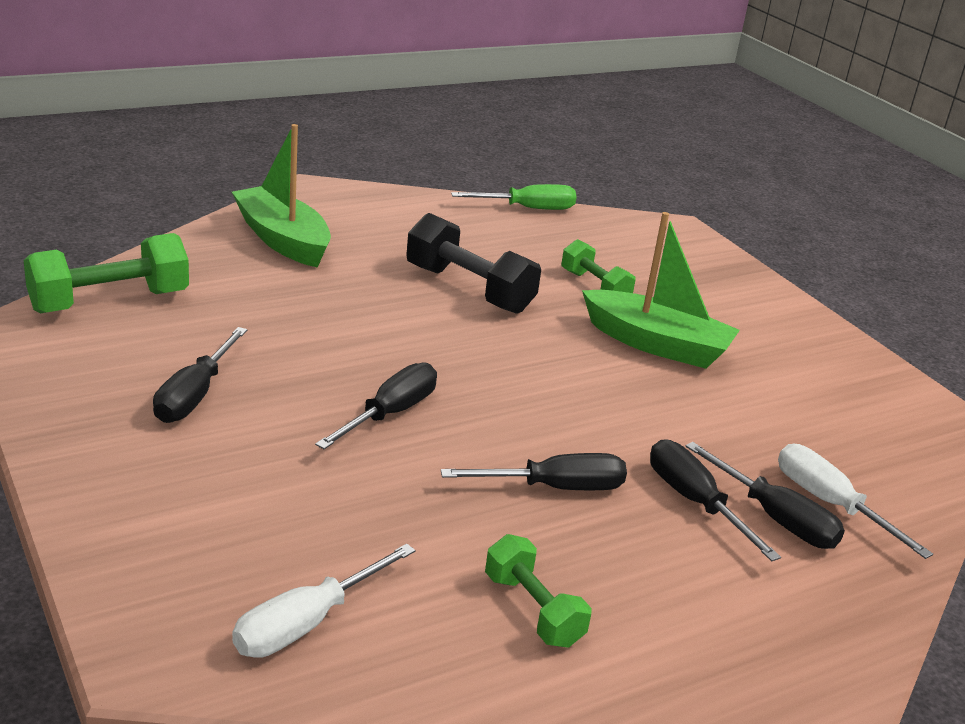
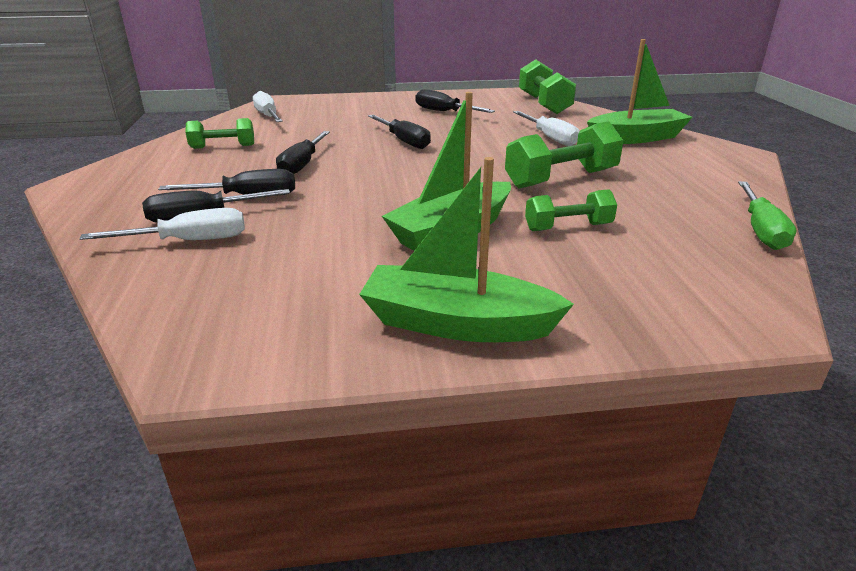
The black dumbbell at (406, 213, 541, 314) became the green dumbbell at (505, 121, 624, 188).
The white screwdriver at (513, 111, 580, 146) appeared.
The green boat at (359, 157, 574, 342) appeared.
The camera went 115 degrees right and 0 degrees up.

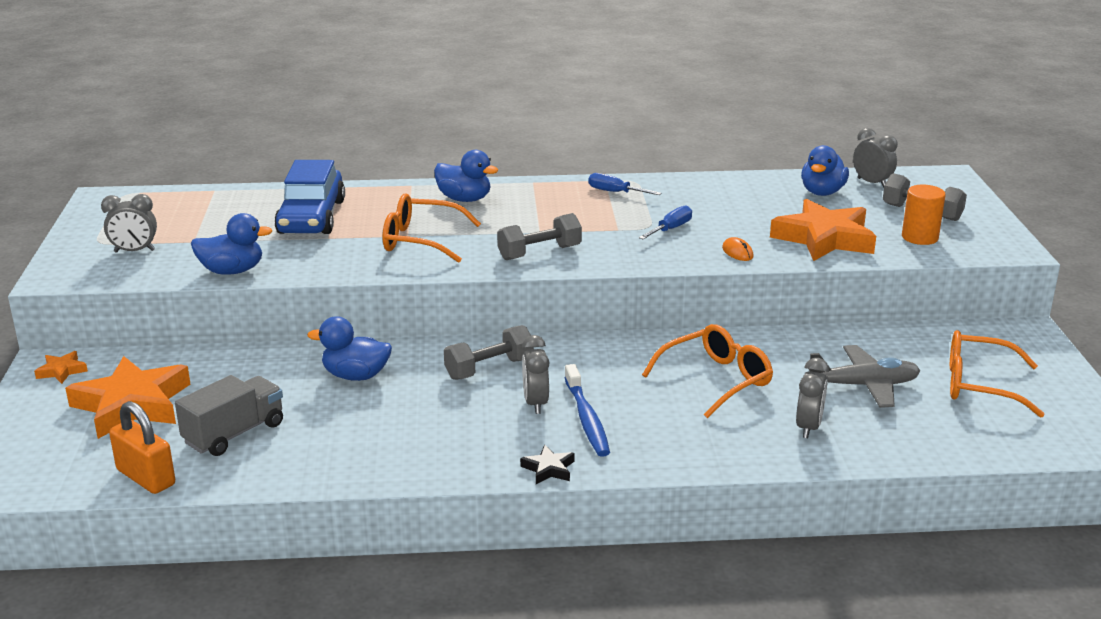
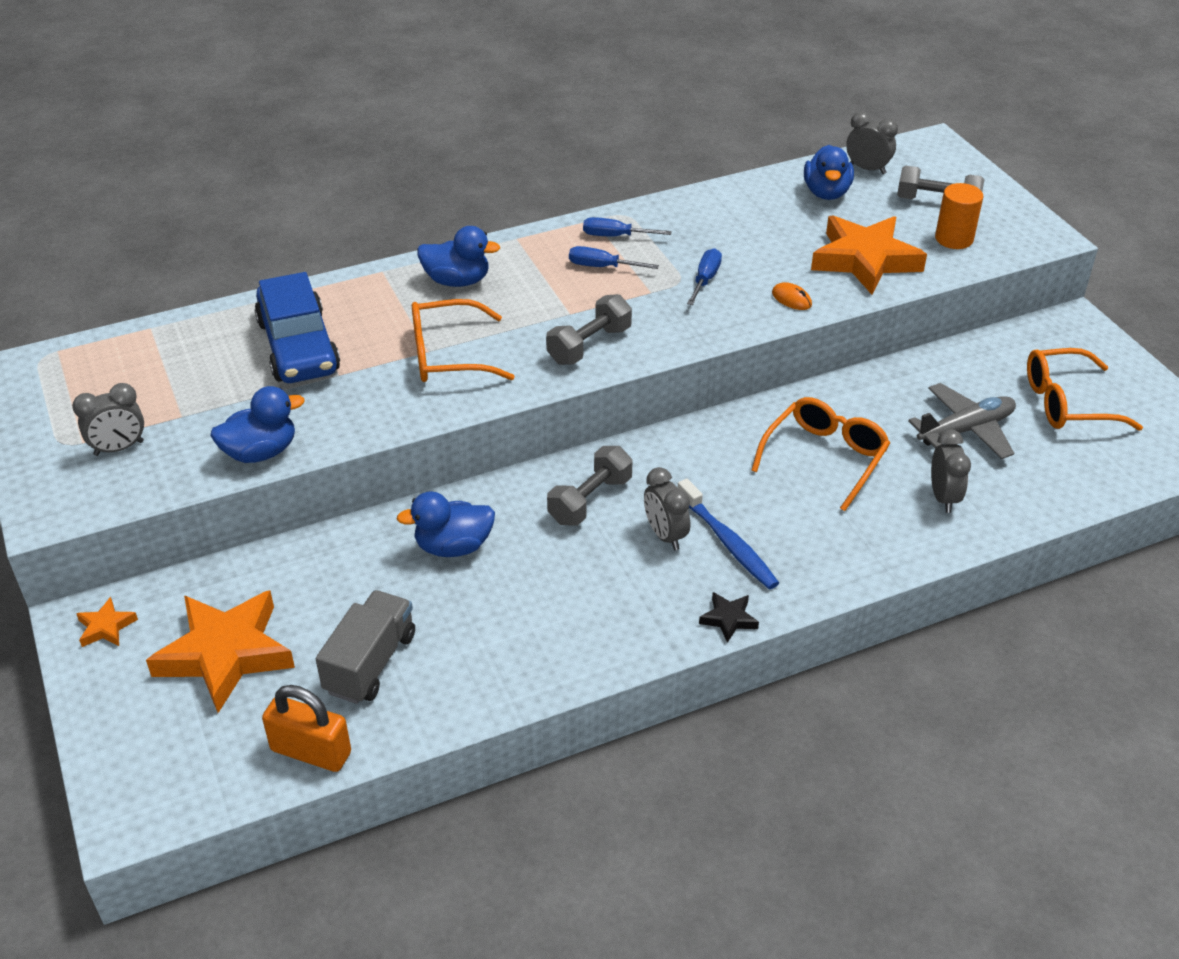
The blue screwdriver at (569, 246, 659, 269) appeared.
The camera went 20 degrees left and 15 degrees up.

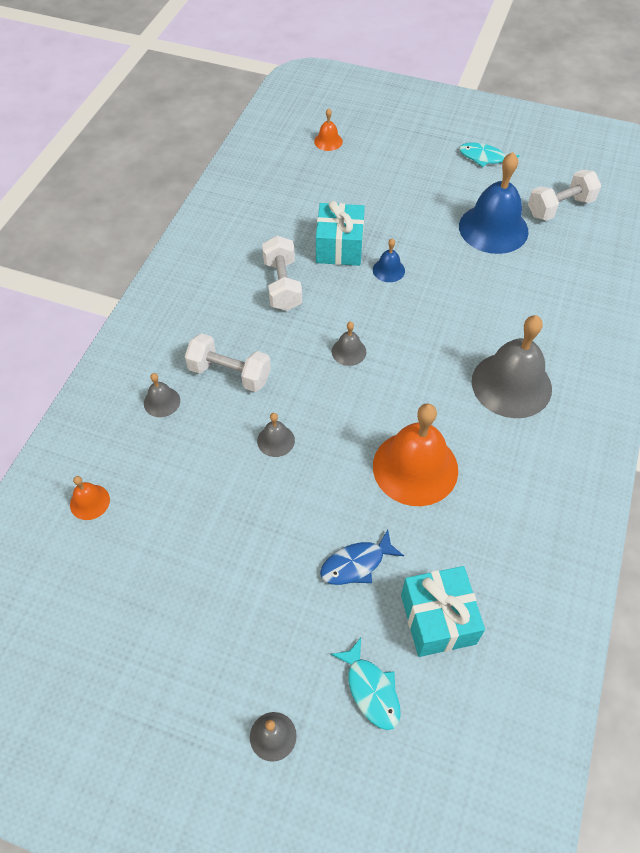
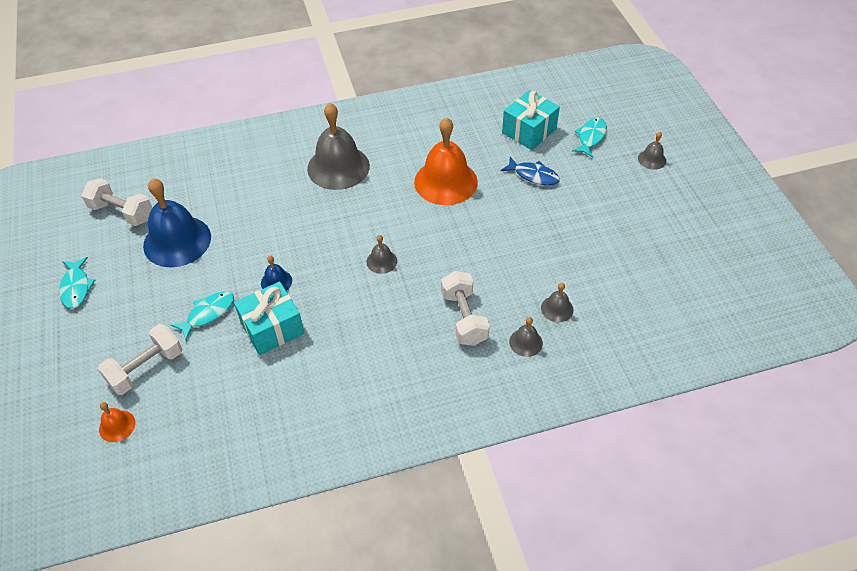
The white dumbbell moved from (262, 236, 302, 311) to (98, 324, 182, 395).
The grey bell moved from (257, 413, 295, 457) to (541, 283, 574, 322).
The orange bell at (70, 476, 110, 520) disappeared.
The turquoise fish at (171, 291, 234, 340) appeared.
The camera went 125 degrees left and 5 degrees down.

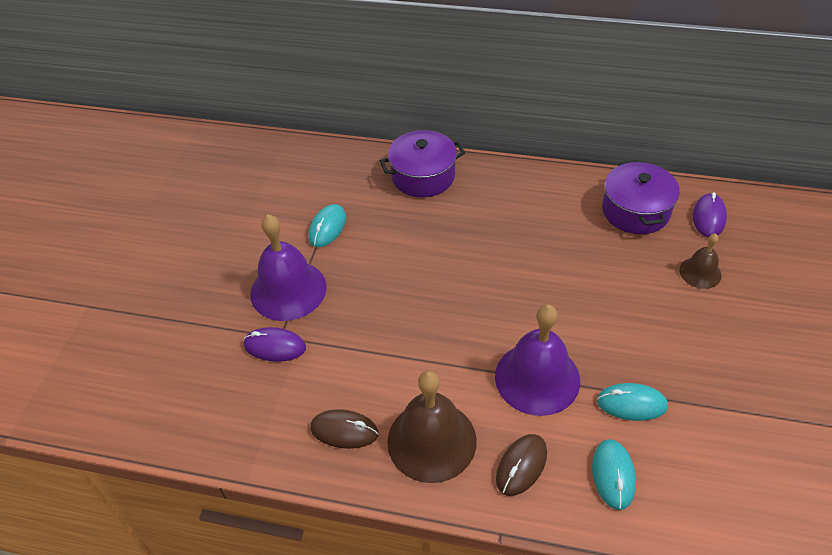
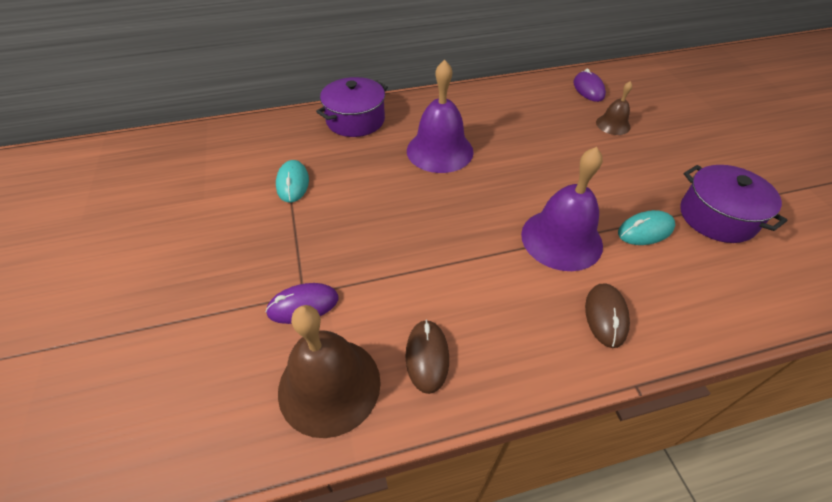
The purple pot moved from (602, 160, 680, 234) to (680, 165, 787, 243).
The purple bell moved from (250, 214, 327, 321) to (407, 60, 474, 173).
The brown bell moved from (387, 371, 477, 483) to (278, 305, 381, 438).
The brown mouse at (310, 409, 378, 449) turned 75 degrees counterclockwise.
The turquoise mouse at (592, 439, 636, 510) disappeared.
The camera went 30 degrees left and 0 degrees up.

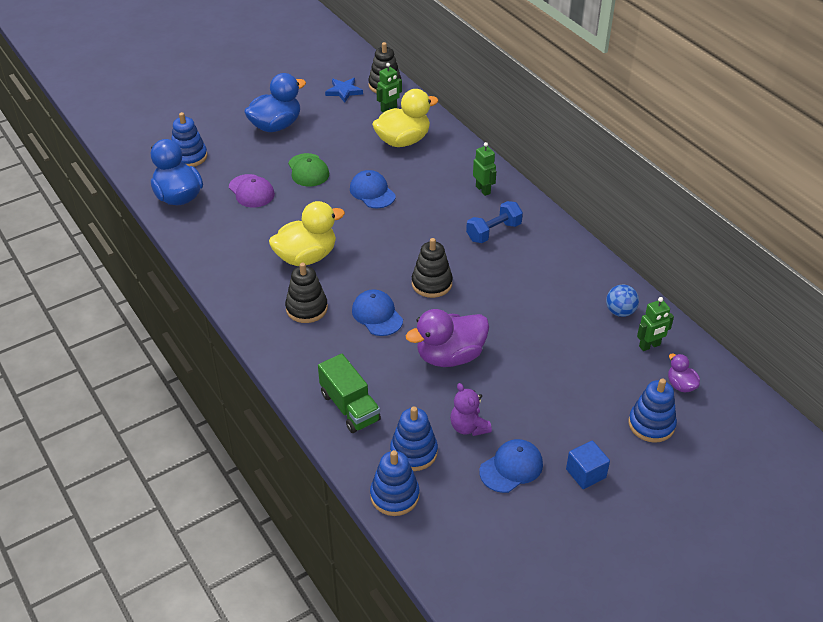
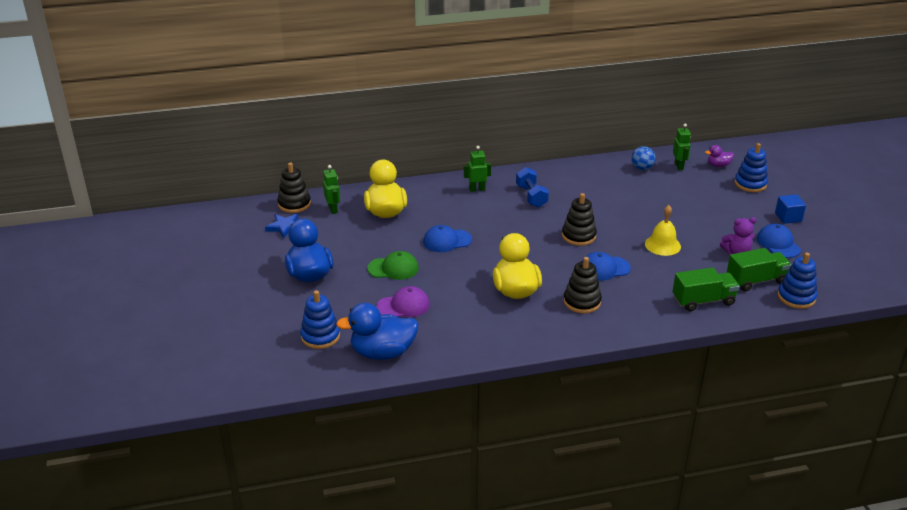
The purple duck at (406, 309, 489, 367) was replaced by the yellow bell at (645, 205, 681, 256).
The blue stacking toy at (390, 407, 438, 471) was replaced by the green truck at (727, 248, 792, 291).
The camera went 70 degrees left and 10 degrees down.

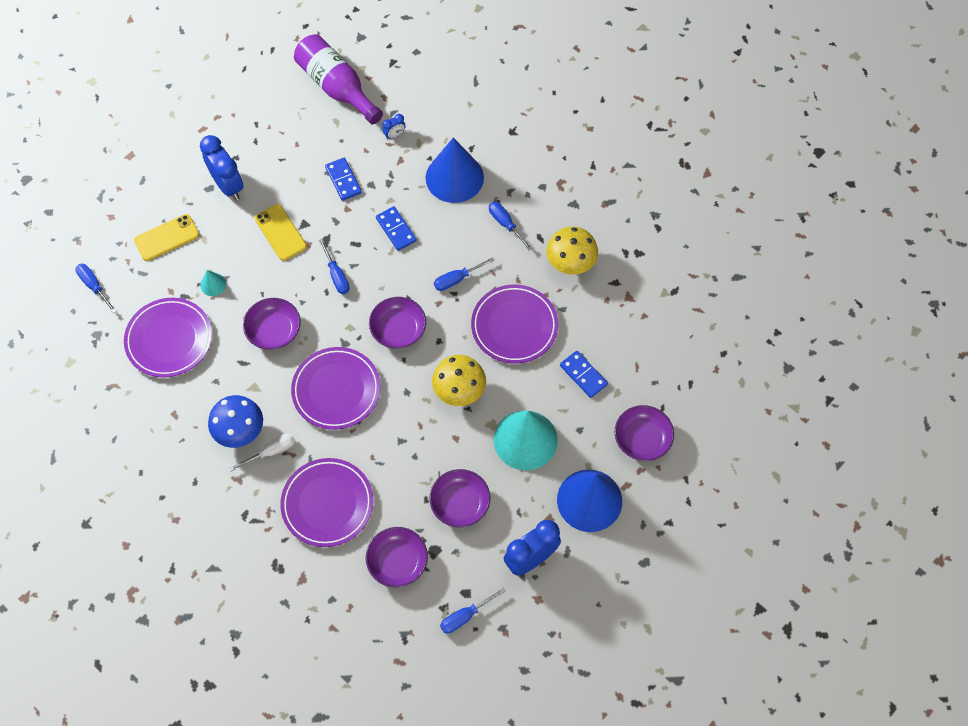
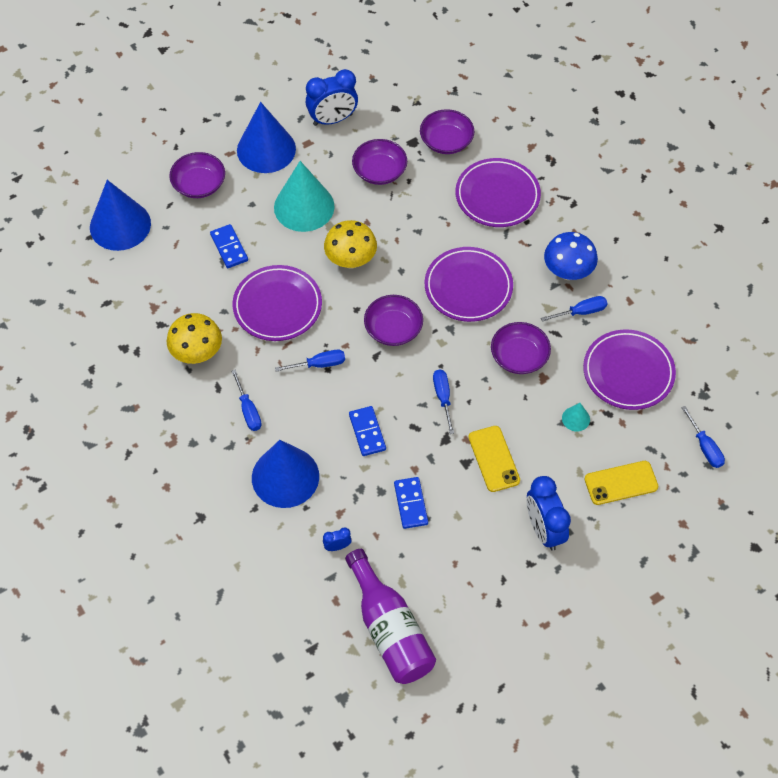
The white screwdriver at (229, 433, 295, 471) disappeared.
The blue screwdriver moved from (440, 588, 506, 634) to (541, 296, 608, 322).
The blue cone at (90, 180, 151, 251) appeared.
The camera went 165 degrees left and 5 degrees down.

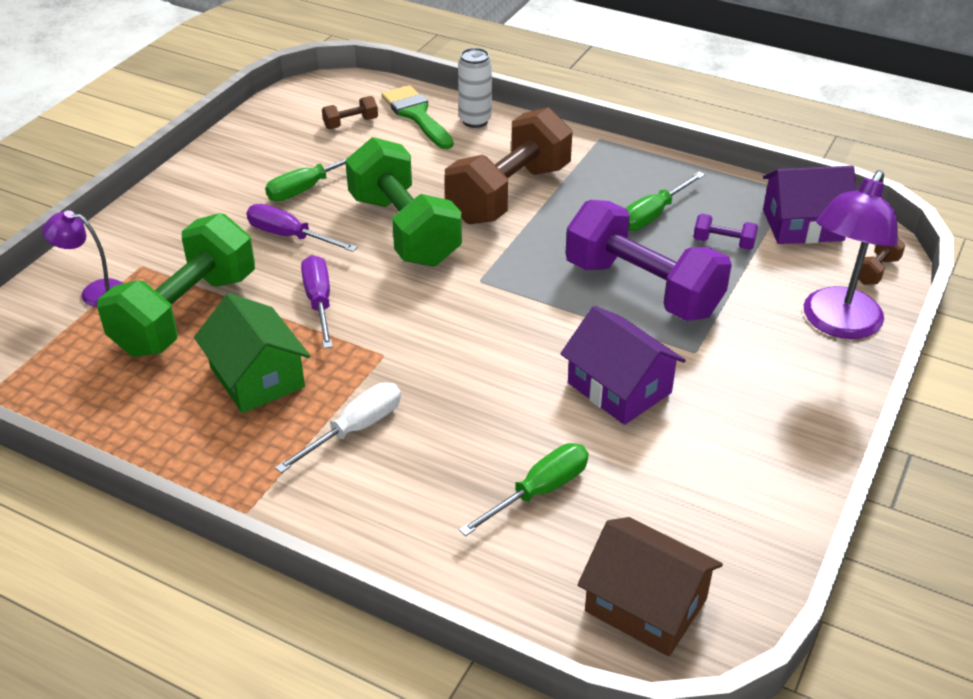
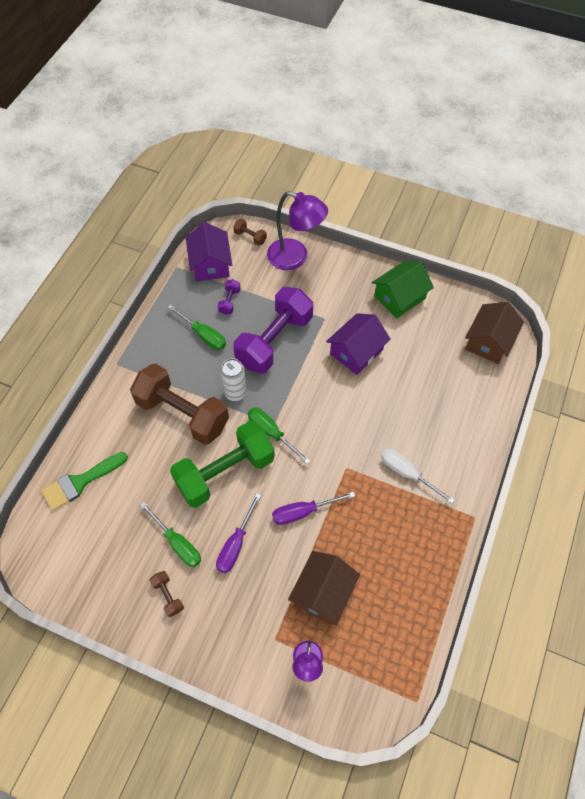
The white can moved from (458, 48, 492, 128) to (220, 358, 247, 401).
The brown dumbbell moved from (322, 96, 378, 129) to (149, 571, 184, 617).
The green dumbbell at (97, 213, 255, 357) was replaced by the brown house at (288, 551, 360, 625).
The green house moved from (194, 293, 310, 413) to (372, 261, 434, 318).
The green screwdriver moved from (459, 443, 589, 536) to (248, 408, 310, 464).
The camera went 95 degrees left and 20 degrees up.

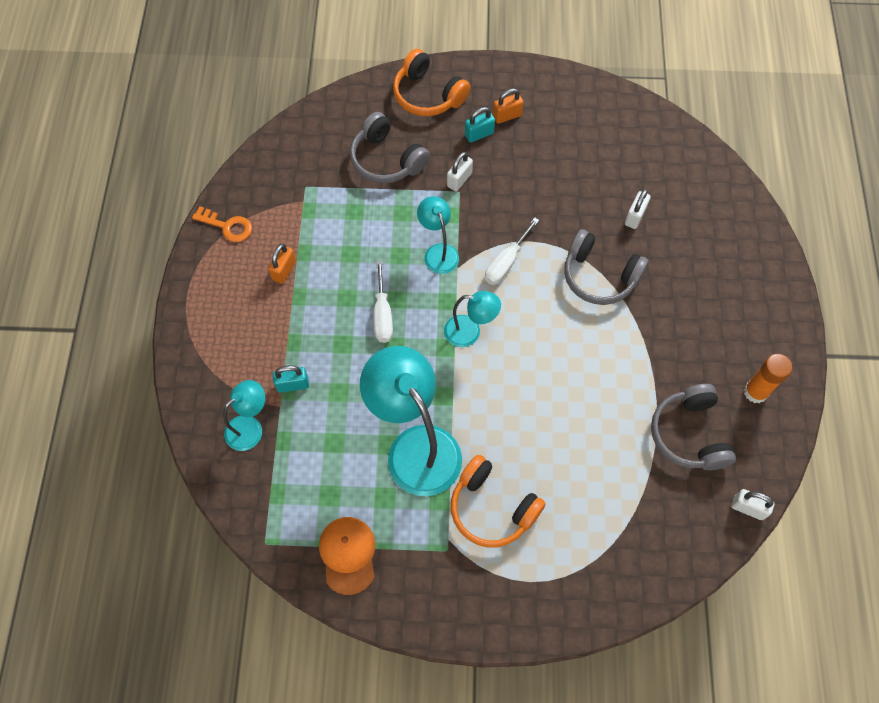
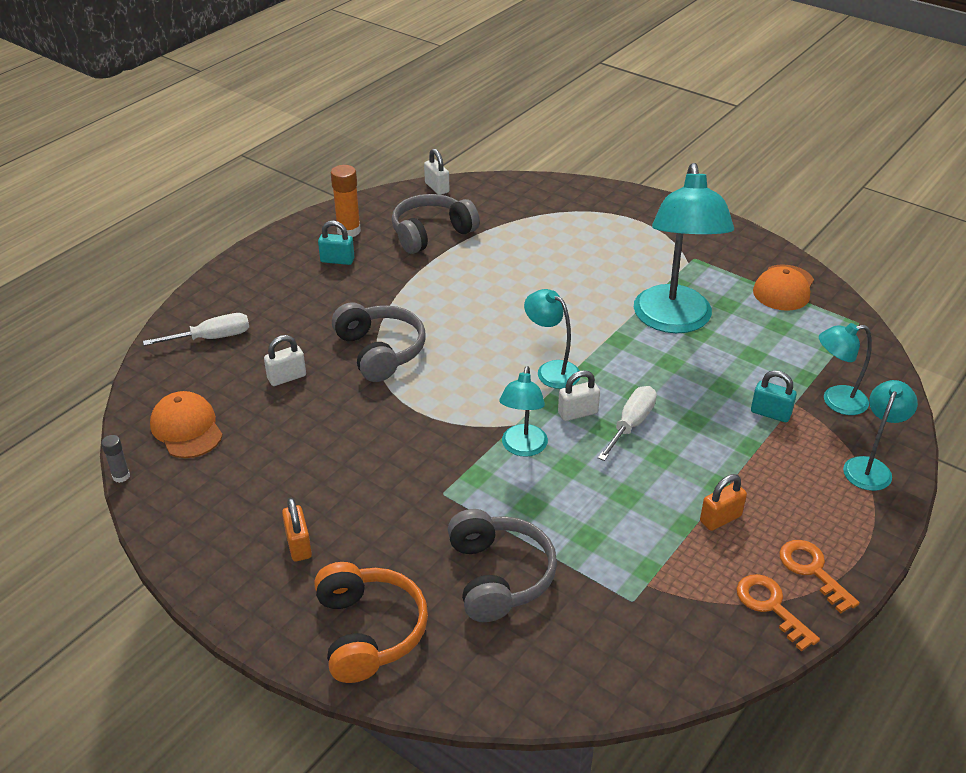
The orange padlock at (493, 88, 523, 124) turned 60 degrees clockwise.
The turquoise padlock moved from (465, 107, 495, 143) to (318, 221, 354, 265).
The white padlock moved from (447, 152, 473, 191) to (558, 370, 600, 421).
The white screwdriver moved from (485, 217, 539, 285) to (143, 313, 249, 346).
The grey headphones at (651, 384, 736, 470) turned 150 degrees counterclockwise.
The orange headphones at (451, 455, 546, 547) disappeared.
The turquoise lamp at (843, 380, 918, 491) appeared.
The orange cap at (150, 391, 223, 458) appeared.
The grey glue stick at (101, 435, 130, 483) appeared.
The orange key at (779, 540, 860, 613) appeared.
The camera went 145 degrees left and 25 degrees down.

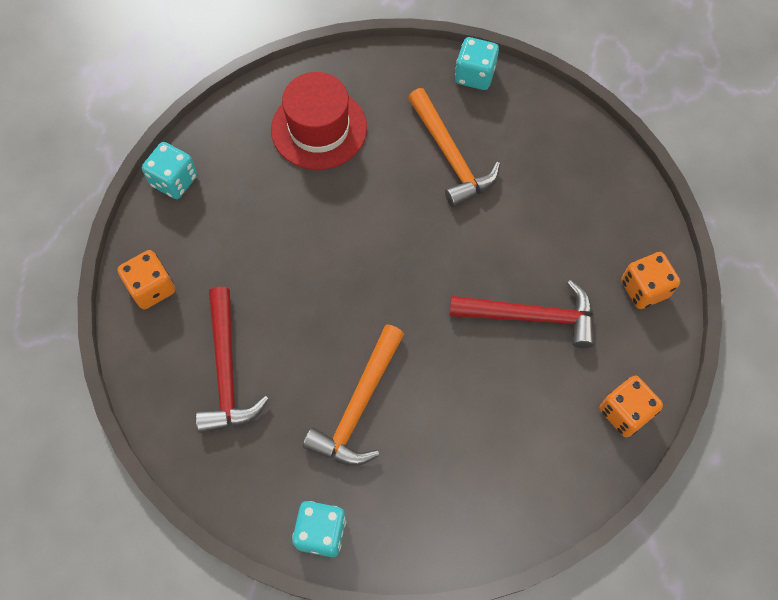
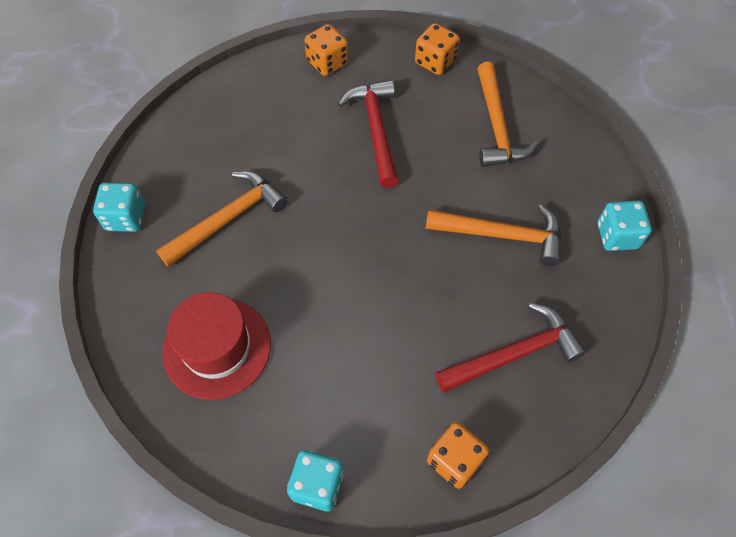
The orange hammer at (477, 62, 539, 167) appeared.
The camera went 105 degrees left and 5 degrees down.

